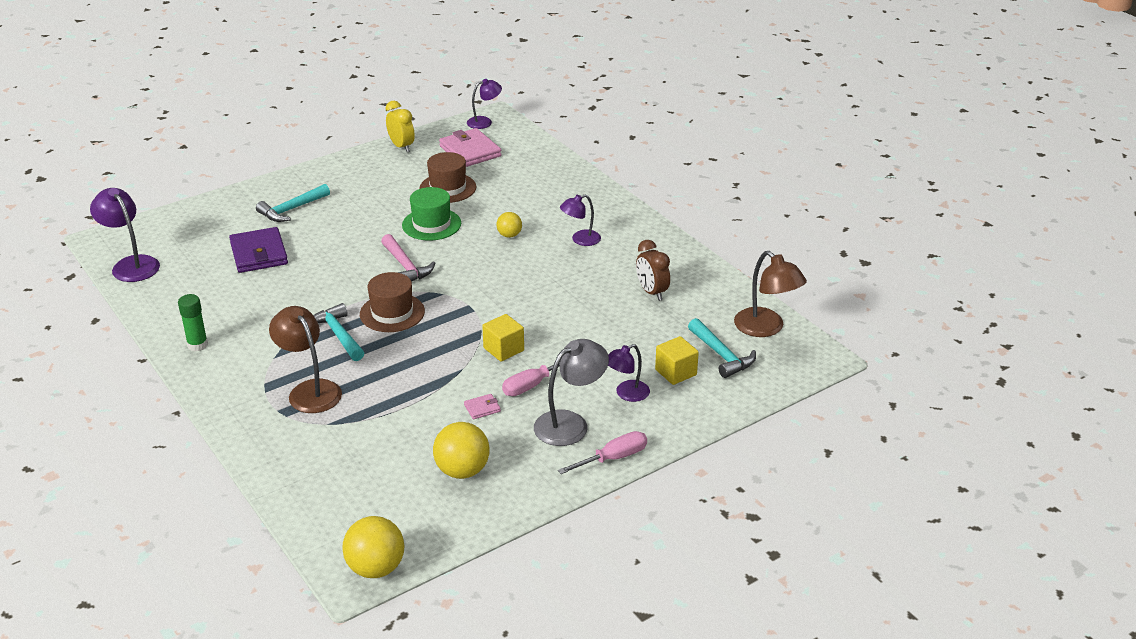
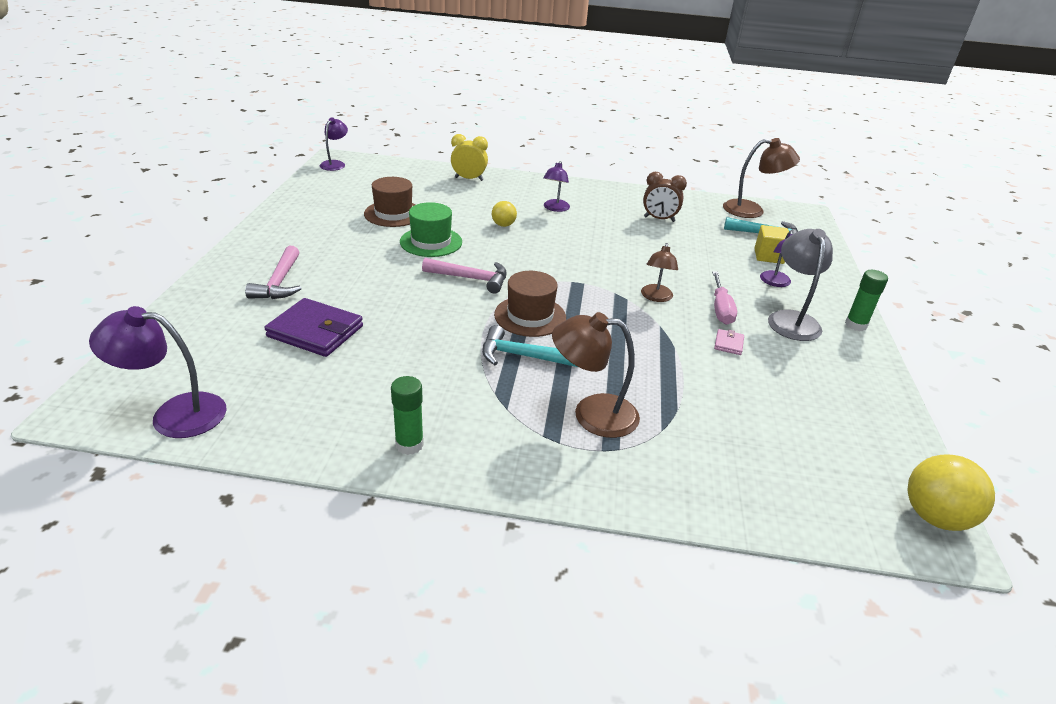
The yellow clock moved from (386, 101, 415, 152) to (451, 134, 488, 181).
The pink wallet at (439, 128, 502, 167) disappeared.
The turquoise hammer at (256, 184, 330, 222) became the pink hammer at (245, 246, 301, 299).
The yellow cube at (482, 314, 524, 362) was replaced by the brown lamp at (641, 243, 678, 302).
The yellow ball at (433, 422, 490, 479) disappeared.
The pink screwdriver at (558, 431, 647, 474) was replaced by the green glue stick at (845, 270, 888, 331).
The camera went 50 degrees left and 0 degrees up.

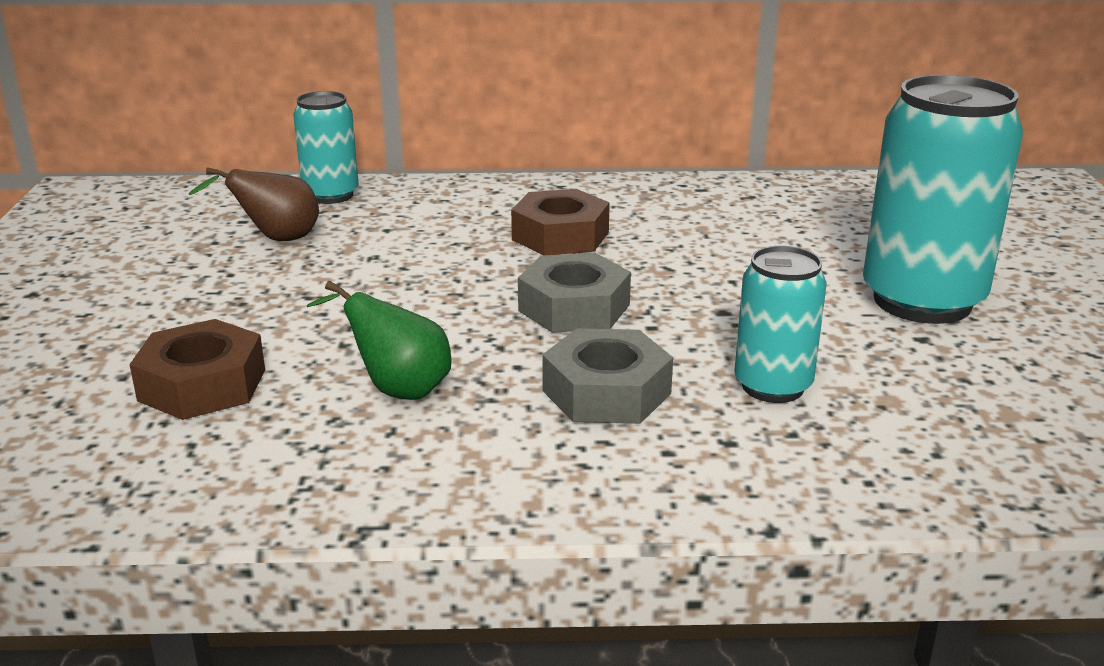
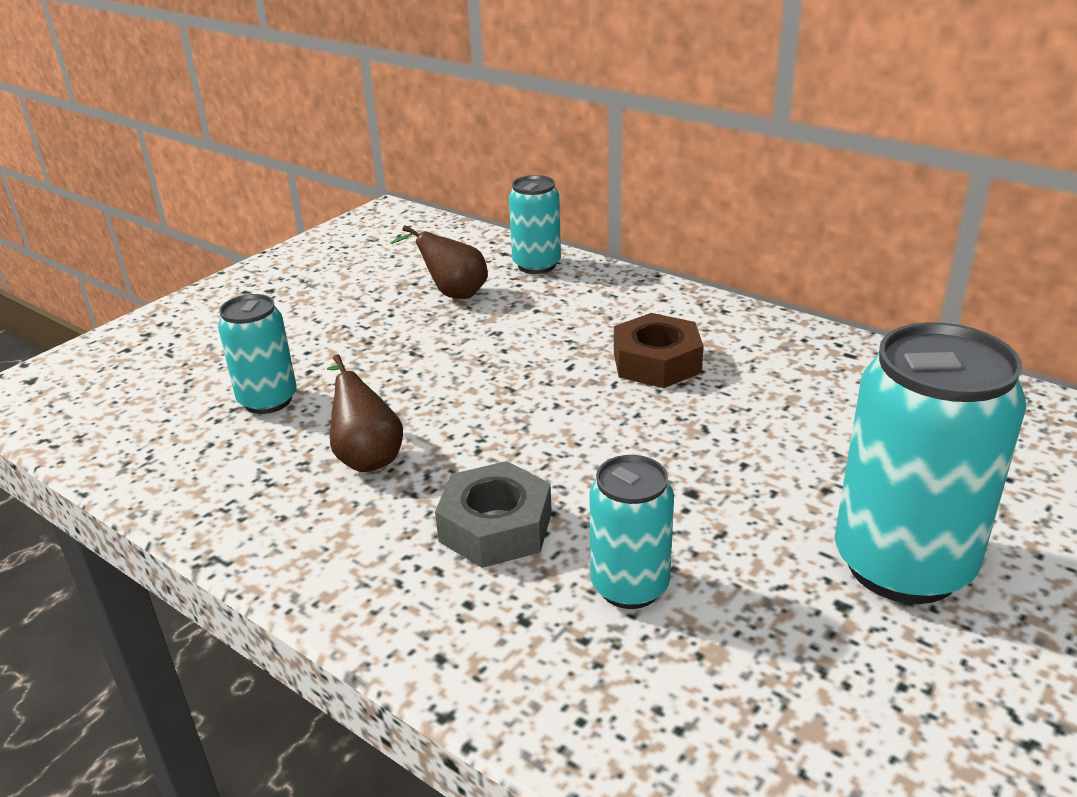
The grey nut at (518, 253, 631, 333) disappeared.
The green pear at (307, 281, 451, 400) became the brown pear at (327, 355, 403, 472).
The brown nut at (129, 319, 265, 420) was replaced by the turquoise can at (218, 294, 297, 414).
The camera went 40 degrees right and 5 degrees up.

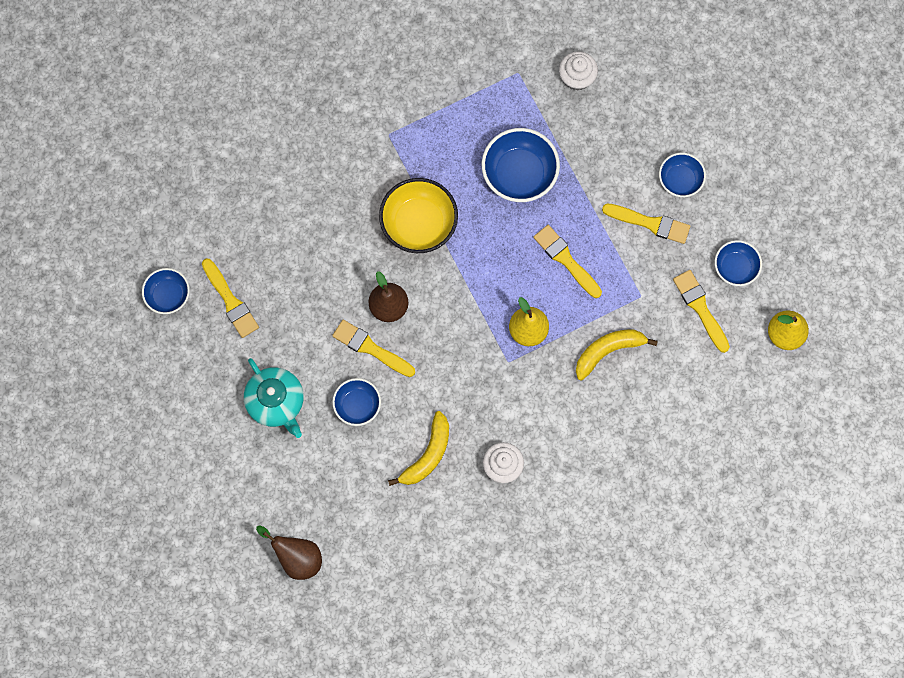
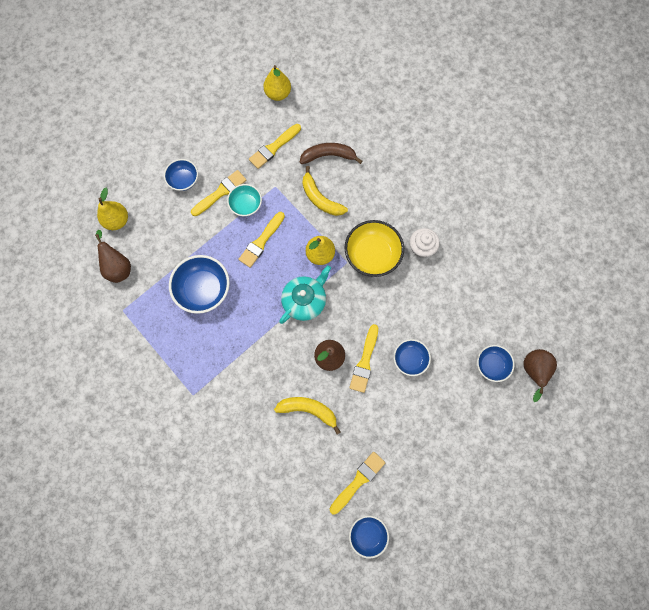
The white cupcake at (559, 51, 598, 91) was replaced by the brown pear at (95, 230, 131, 283).
The yellow bowl moved from (379, 178, 458, 253) to (345, 220, 404, 277).
The yellow brush at (602, 203, 690, 244) turned 45 degrees clockwise.
The blue bowl moved from (715, 240, 762, 286) to (477, 345, 515, 382).
The turquoise teapot moved from (244, 358, 304, 438) to (279, 265, 331, 324).
The yellow banana moved from (388, 411, 449, 486) to (274, 397, 341, 434).
The brown banana at (300, 143, 362, 164) appeared.
The turquoise bowl at (227, 184, 262, 216) appeared.
The yellow pear at (97, 188, 128, 230) appeared.
The camera went 105 degrees left and 0 degrees up.

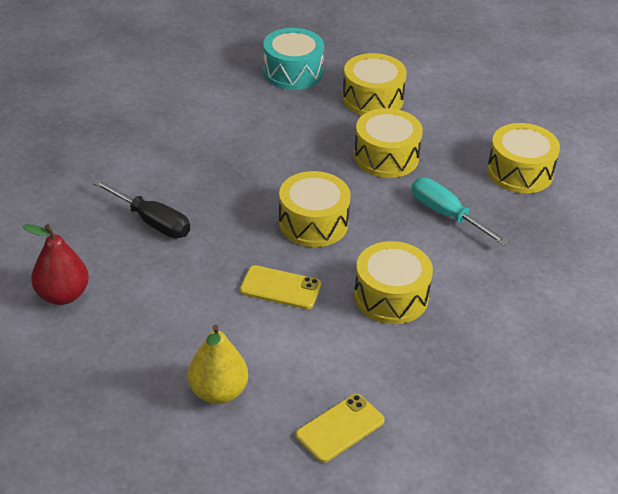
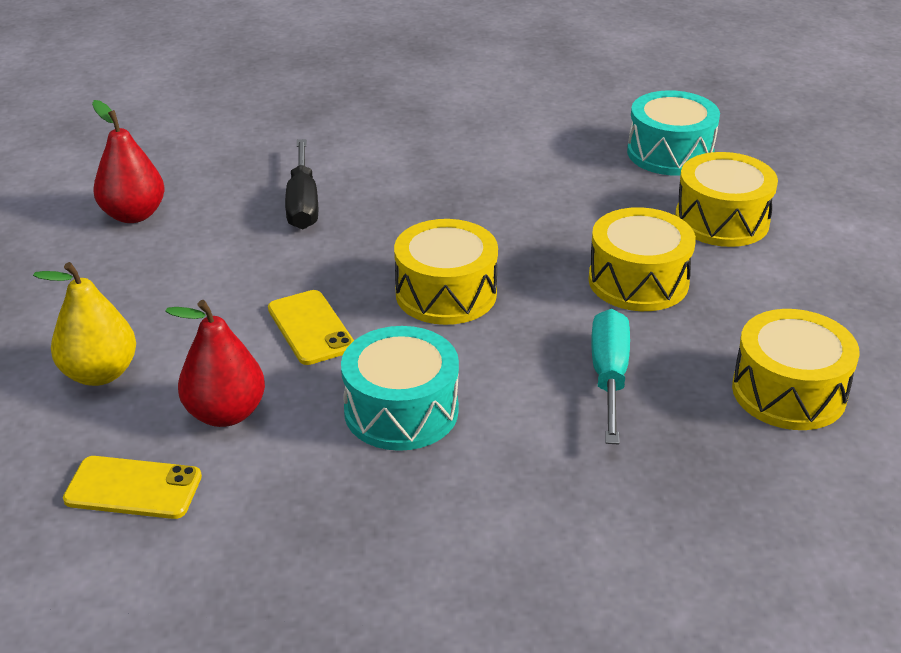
The yellow drum at (354, 241, 433, 324) became the turquoise drum at (341, 326, 459, 451).
The red pear at (165, 300, 265, 427) appeared.
The camera went 50 degrees right and 5 degrees down.

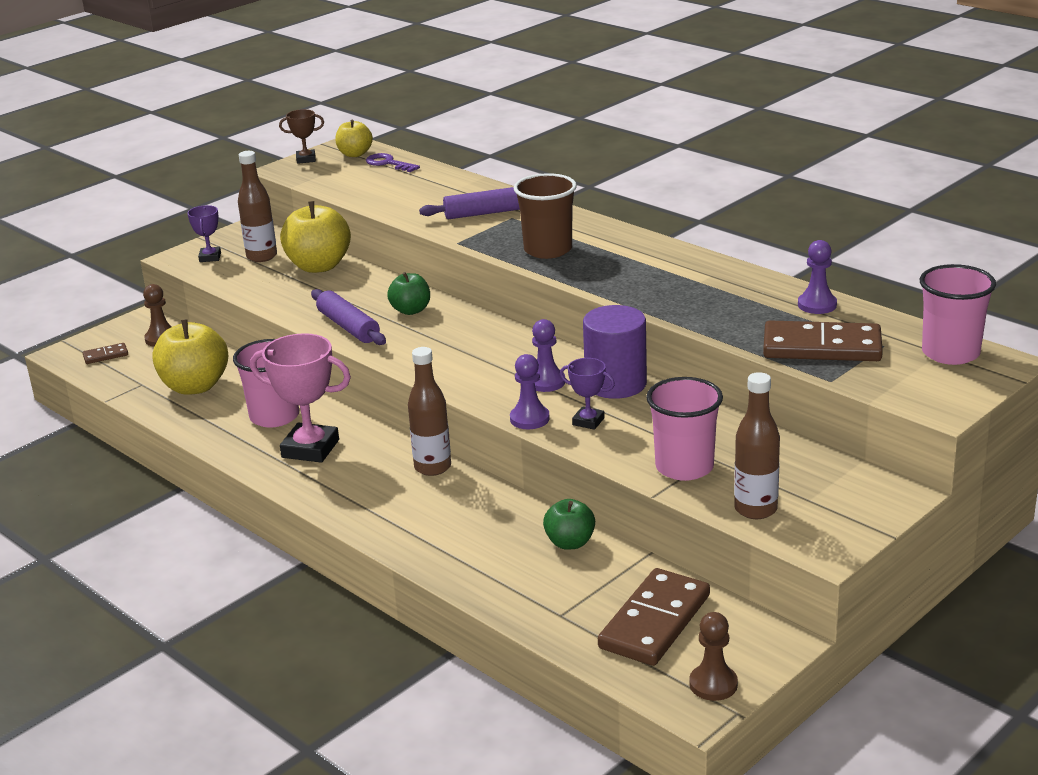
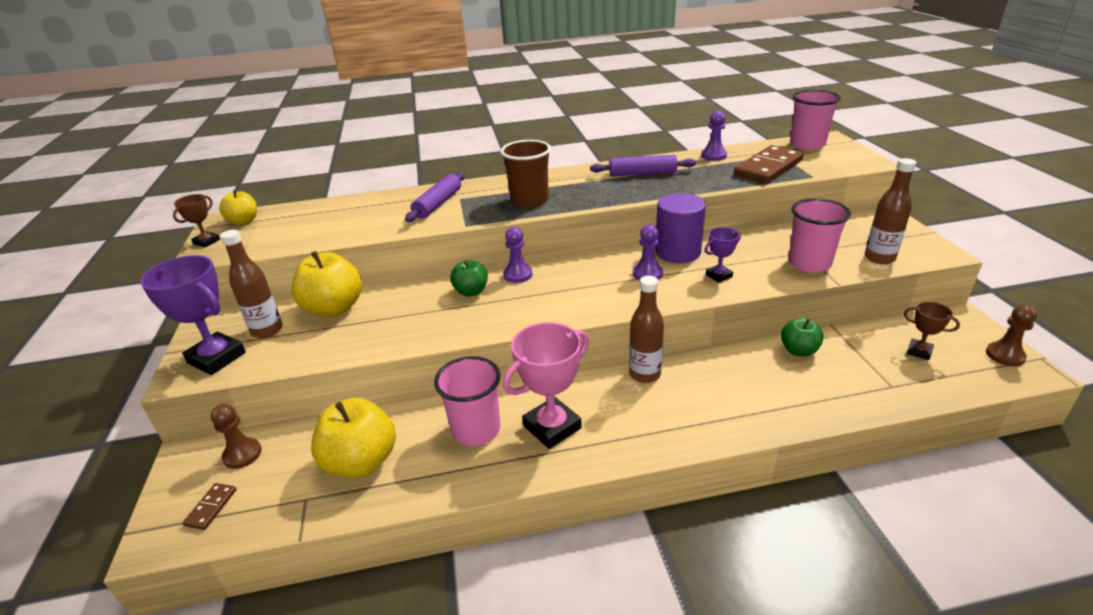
The purple key at (366, 153, 420, 172) disappeared.
The purple trophy at (187, 205, 221, 262) changed to 1.91 times the size.
The purple rolling pin moved from (311, 289, 386, 345) to (590, 155, 696, 176).
The purple pawn moved from (510, 354, 550, 429) to (503, 227, 533, 283).
The brown domino at (598, 568, 710, 666) was replaced by the brown trophy at (904, 302, 960, 360).
The camera went 55 degrees left and 5 degrees up.

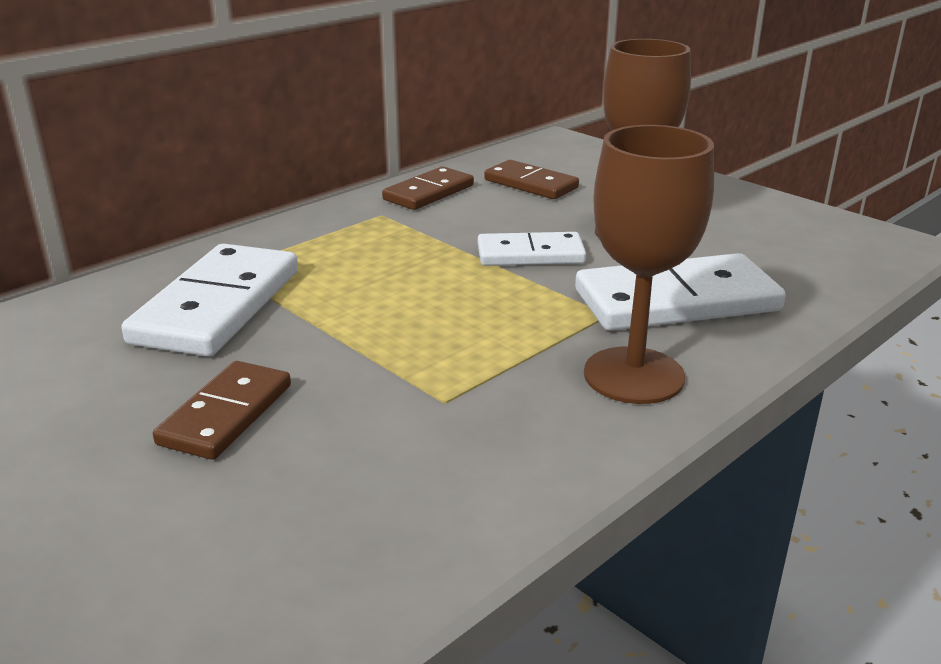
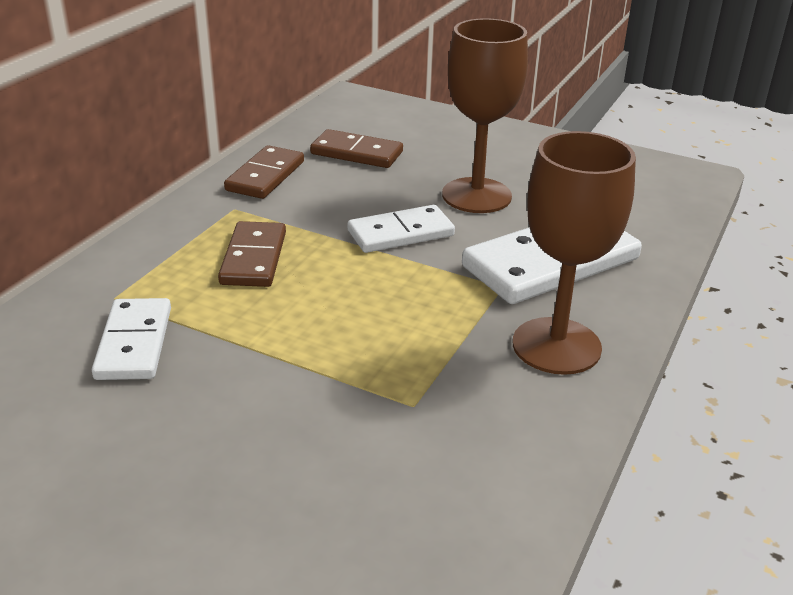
The white domino at (121, 243, 298, 357) changed to 0.61 times the size.
The brown domino moved from (153, 361, 291, 460) to (218, 221, 286, 287).
The camera went 20 degrees left and 5 degrees up.

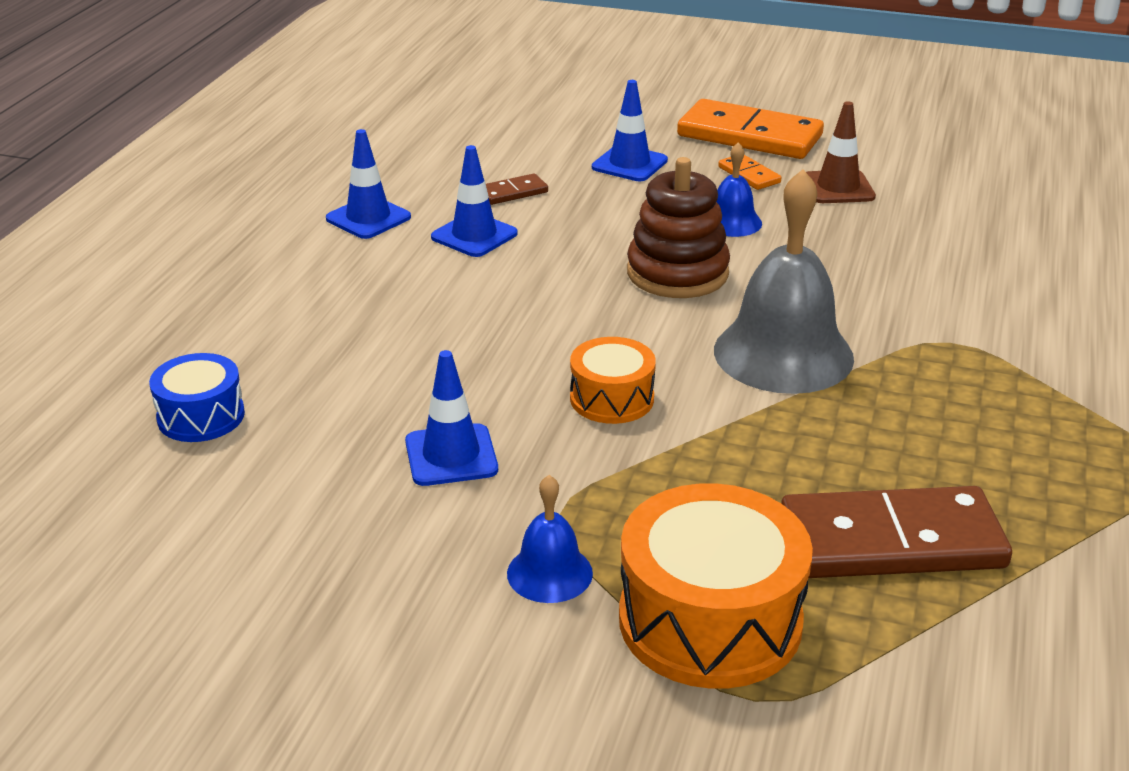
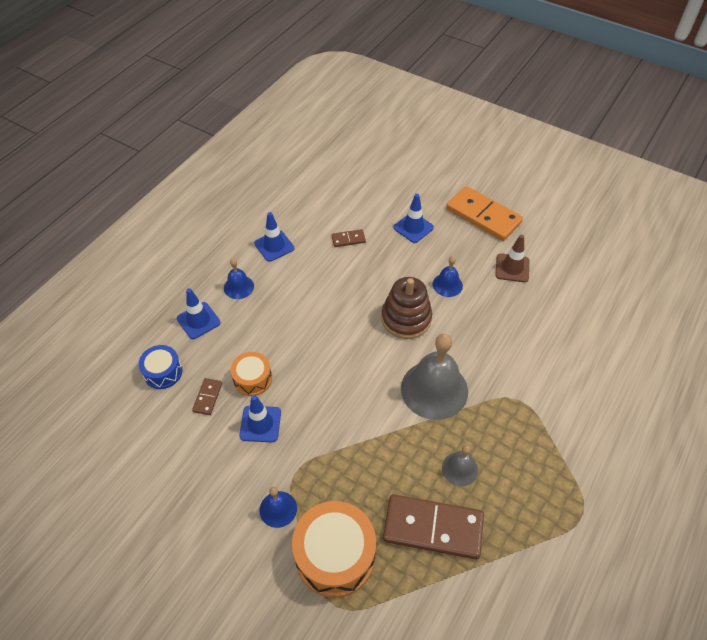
The blue traffic cone moved from (431, 145, 518, 257) to (177, 288, 221, 339).
The orange domino at (718, 155, 781, 190) disappeared.
The orange drum moved from (570, 337, 656, 424) to (231, 352, 272, 396).
The blue bell at (224, 258, 254, 299) appeared.
The brown domino at (192, 378, 222, 415) appeared.
The grey bell at (442, 445, 478, 486) appeared.
The camera went 15 degrees right and 20 degrees up.

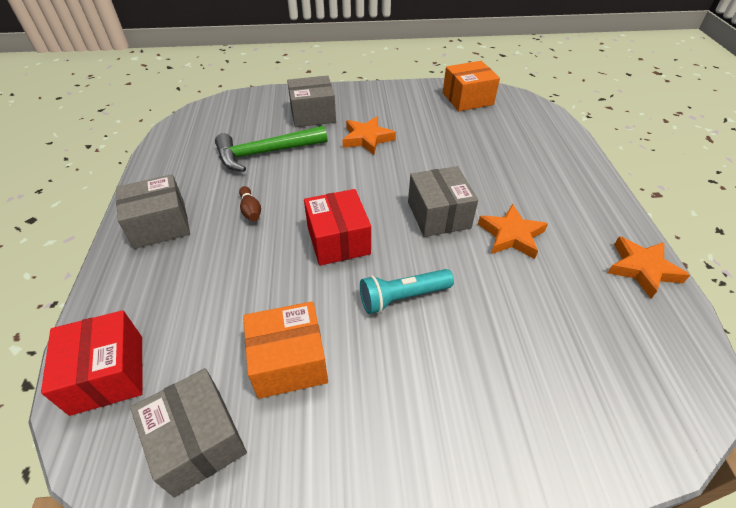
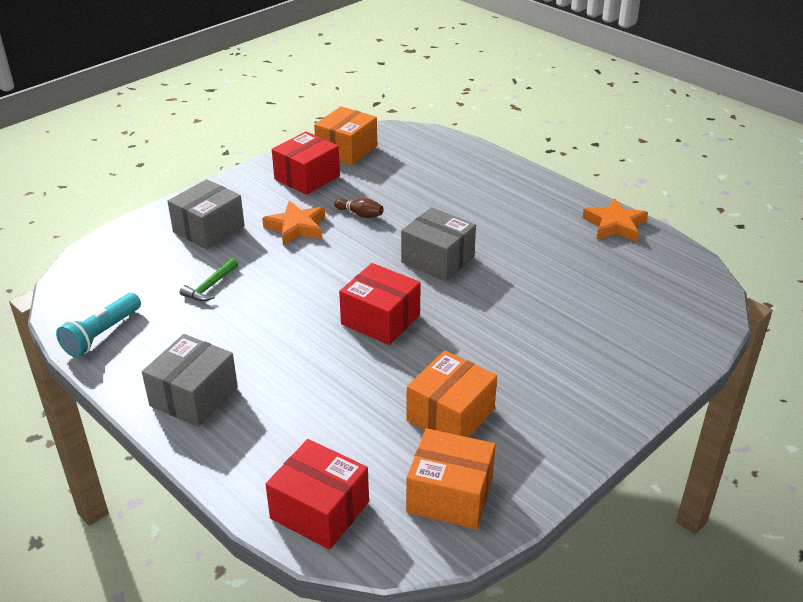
The green hammer at (215, 126, 327, 172) changed to 0.50 times the size.
The brown bowling pin moved from (239, 186, 261, 221) to (334, 198, 384, 218).
The orange star at (478, 204, 548, 259) disappeared.
The turquoise flashlight moved from (360, 269, 454, 314) to (56, 293, 141, 357).
The grey box at (130, 368, 247, 497) became the orange box at (406, 428, 496, 529).
The red box at (272, 131, 340, 195) appeared.
The camera went 40 degrees left and 10 degrees down.

